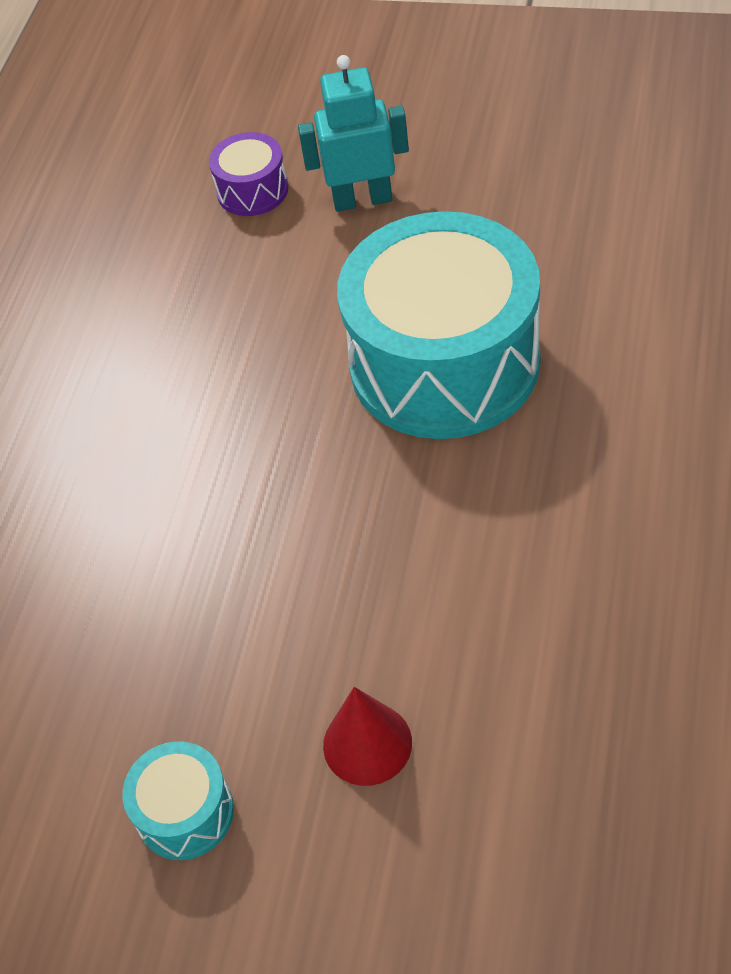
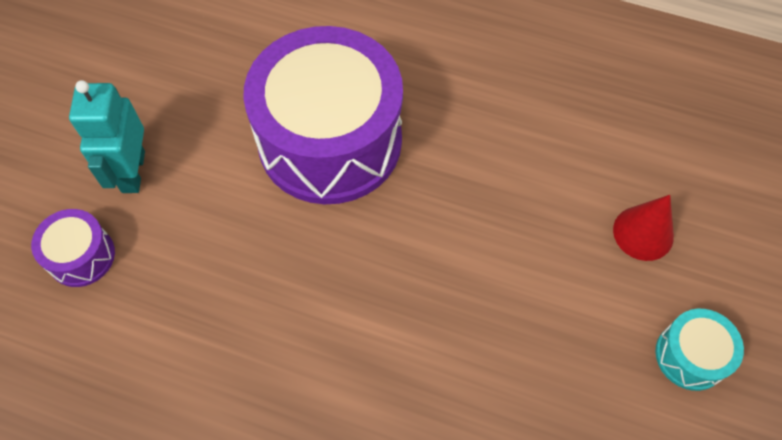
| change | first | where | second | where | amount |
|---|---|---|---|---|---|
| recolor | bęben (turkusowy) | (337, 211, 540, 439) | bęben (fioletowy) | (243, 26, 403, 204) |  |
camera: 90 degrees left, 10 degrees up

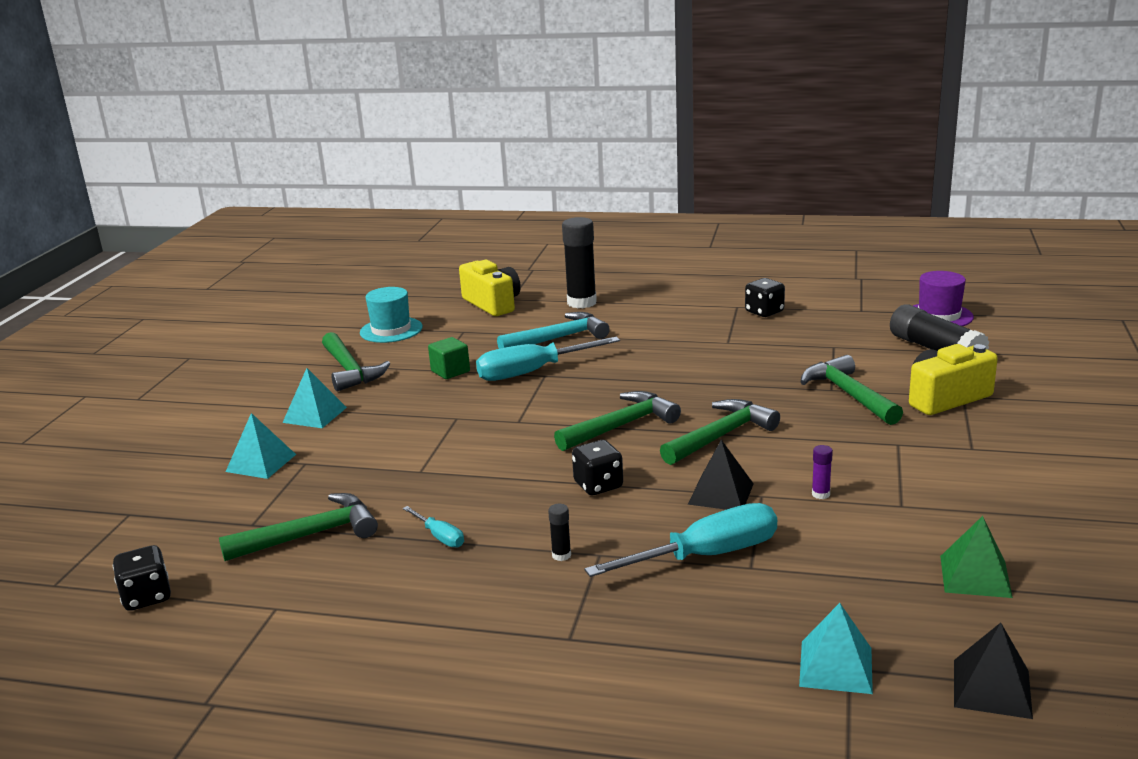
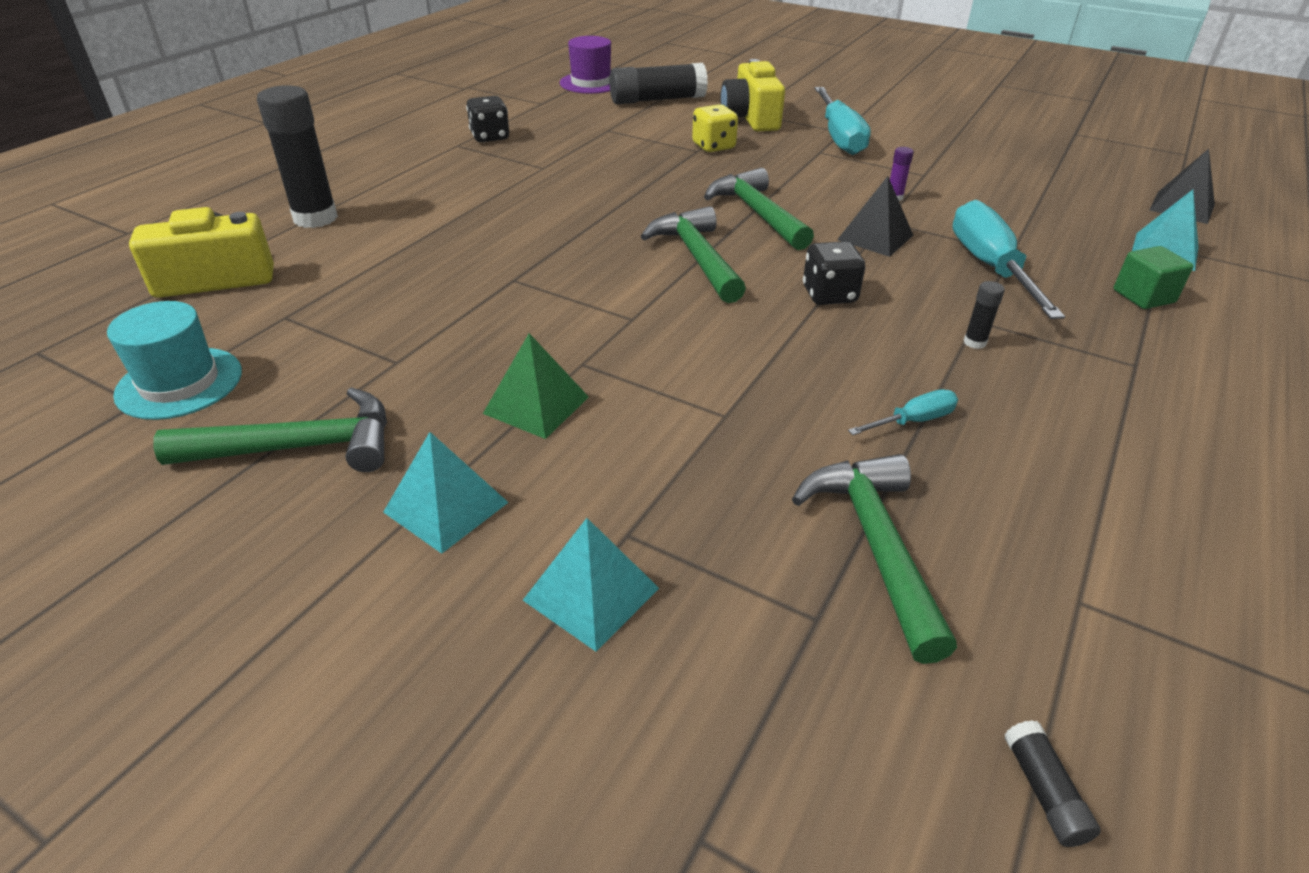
| change | first | where | second | where | amount |
|---|---|---|---|---|---|
| delete | młotek (turkusowy) | (497, 312, 610, 349) |  |  |  |
| move | sześcian (zielony) | (428, 337, 470, 379) |  | (1114, 246, 1194, 309) |  |
| move | śrubokręt (turkusowy) | (476, 337, 620, 381) |  | (815, 87, 871, 155) |  |
| replace | młotek (zielony) | (801, 355, 903, 425) | kostka do gry (żółty) | (692, 104, 738, 152) |  |
| move | piramida (zielony) | (940, 516, 1013, 598) |  | (483, 333, 589, 439) |  |
| replace | kostka do gry (czarny) | (112, 545, 171, 611) | klej w sztyfcie (czarny) | (1004, 720, 1101, 847) |  |
camera: 75 degrees left, 15 degrees up

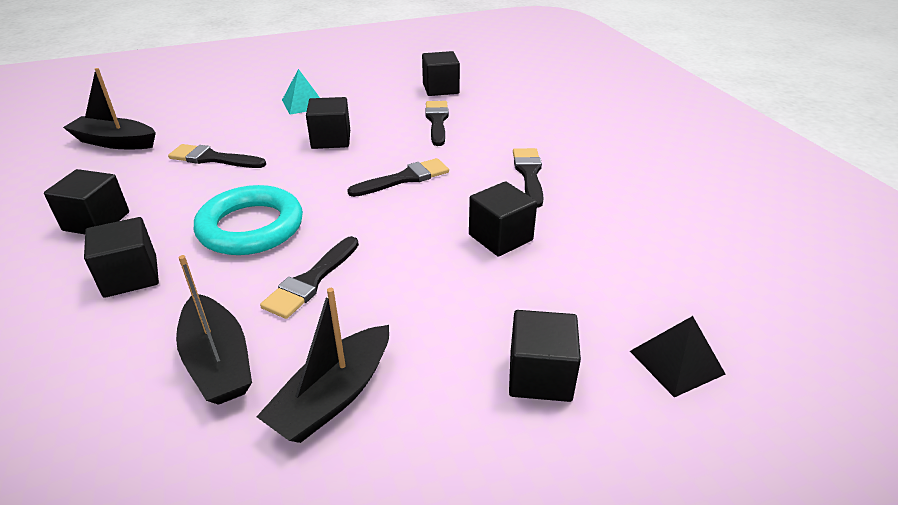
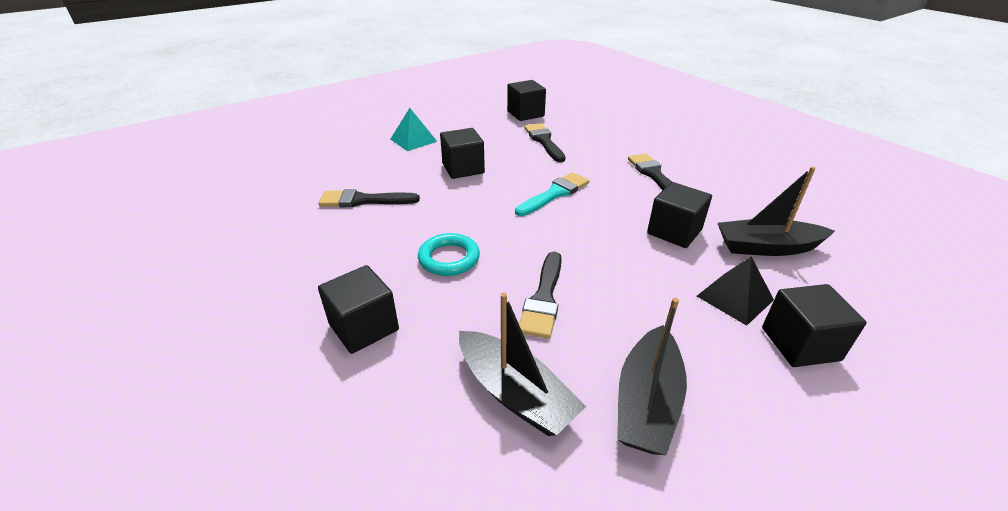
| change | first | where | second | where | amount |
|---|---|---|---|---|---|
| move | łódka (czarny) | (63, 68, 156, 149) |  | (718, 167, 835, 256) |  |
| recolor | pędzel (czarny) | (347, 158, 449, 197) | pędzel (turkusowy) | (515, 172, 589, 216) |  |
| delete | sześcian (czarny) | (44, 169, 129, 234) |  |  |  |
| resize | pierścień (turkusowy) | (194, 185, 303, 255) |  | (418, 233, 480, 276) | x0.60 |
| move | piramida (czarny) | (630, 316, 725, 397) |  | (697, 257, 774, 326) |  |
camera: 15 degrees left, 0 degrees up

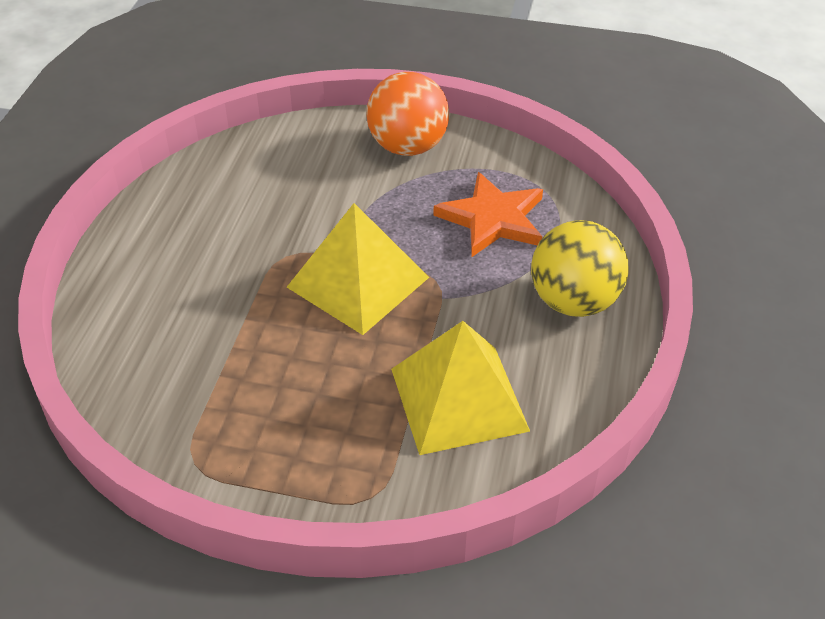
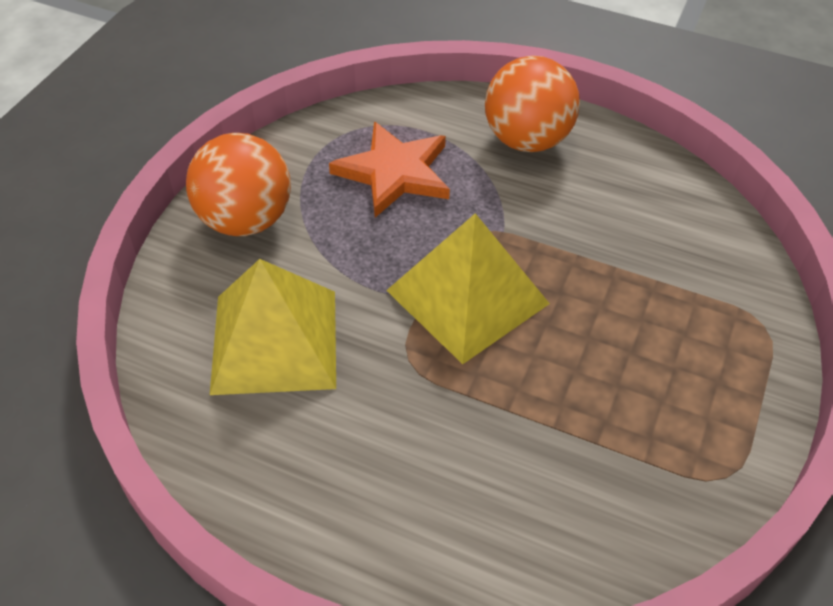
| change | first | where | second | where | amount |
|---|---|---|---|---|---|
| recolor | piłka (żółty) | (531, 220, 629, 317) | piłka (pomarańczowy) | (485, 56, 580, 152) |  |
| move | piramida (żółty) | (391, 321, 530, 455) |  | (210, 259, 336, 395) |  |
camera: 80 degrees left, 5 degrees up

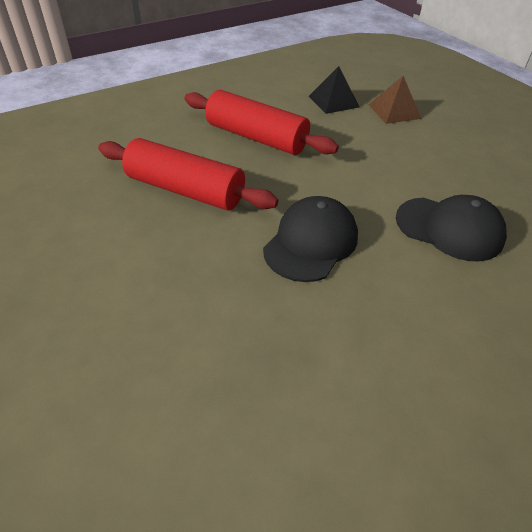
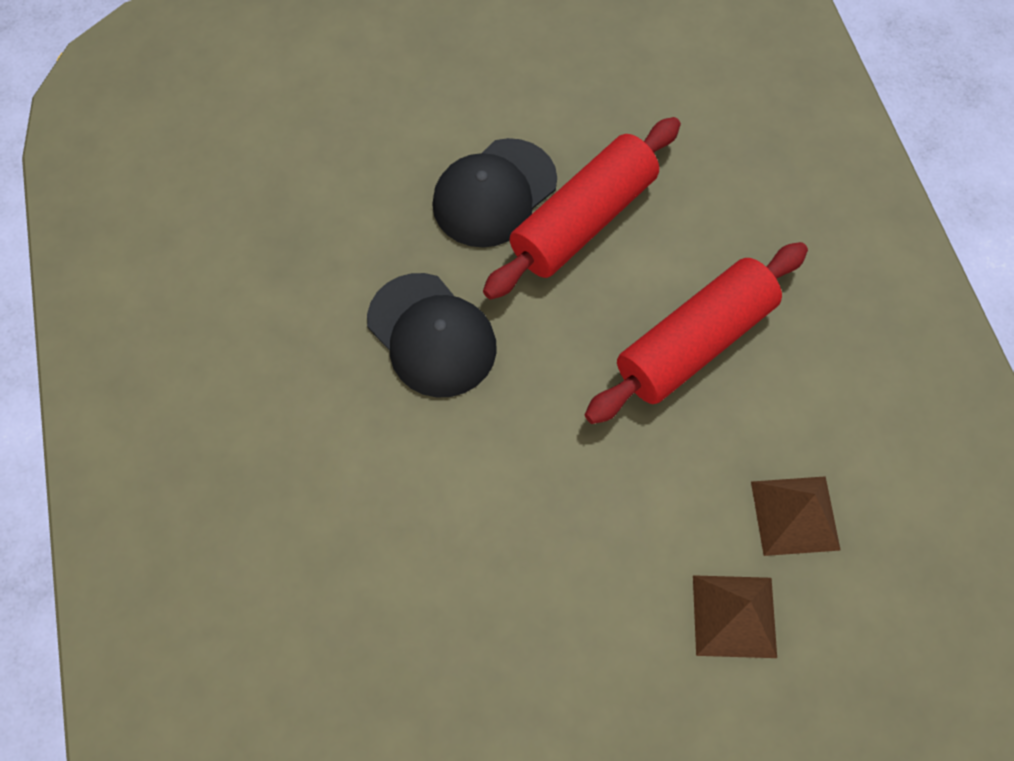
| change | first | where | second | where | amount |
|---|---|---|---|---|---|
| recolor | piramida (czarny) | (309, 66, 360, 114) | piramida (brązowy) | (751, 476, 841, 556) |  |
| move | czapka (czarny) | (396, 195, 507, 261) |  | (432, 138, 557, 248) |  |
camera: 110 degrees right, 20 degrees up

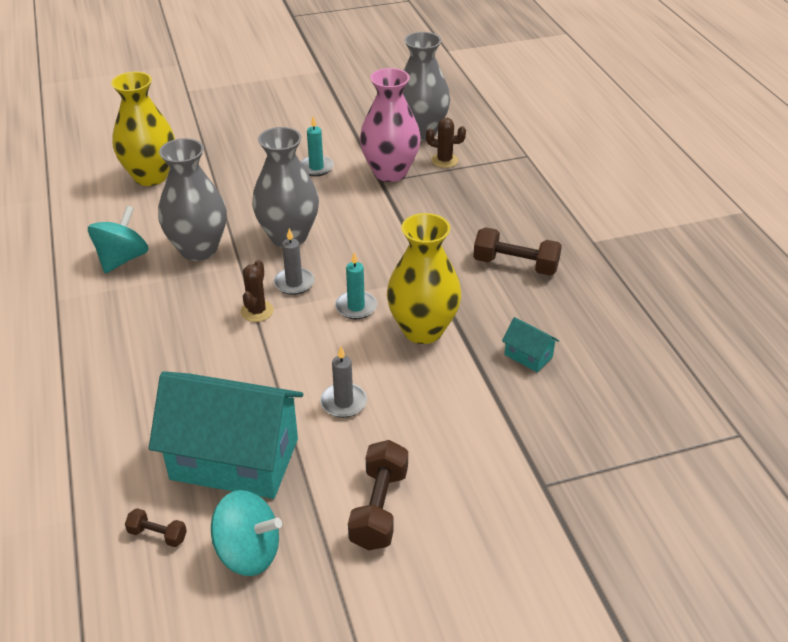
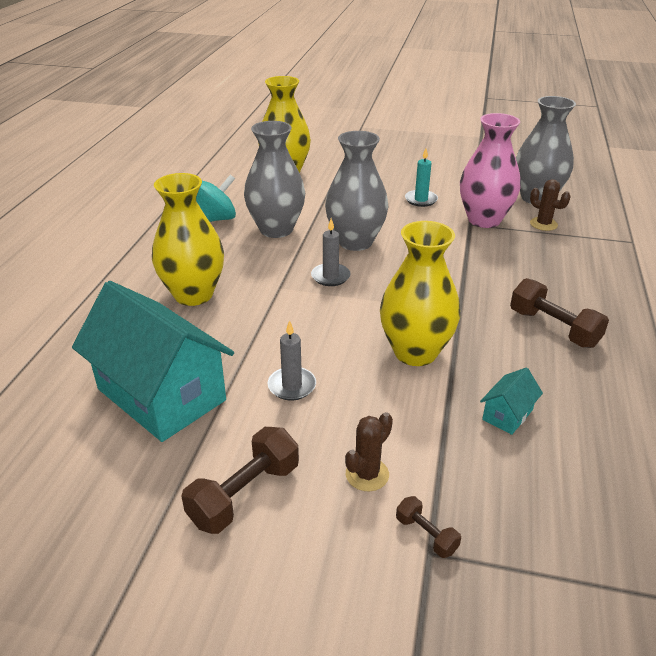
| change | first | where | second | where | amount |
|---|---|---|---|---|---|
| delete | świeca (turkusowy) | (335, 252, 377, 319) |  |  |  |
| move | kaktus (brązowy) | (241, 260, 274, 322) |  | (345, 412, 393, 492) |  |
| rotate | domek (turkusowy) | (502, 317, 559, 372) |  | (480, 368, 543, 435) | 60 degrees clockwise |
| delete | bączek (turkusowy) | (211, 490, 282, 576) |  |  |  |
| move | hantel (brązowy) | (125, 508, 187, 547) |  | (396, 496, 461, 558) |  |
| insert |  |  | wazon (żółty) | (152, 173, 224, 306) |  |
camera: 30 degrees right, 5 degrees down

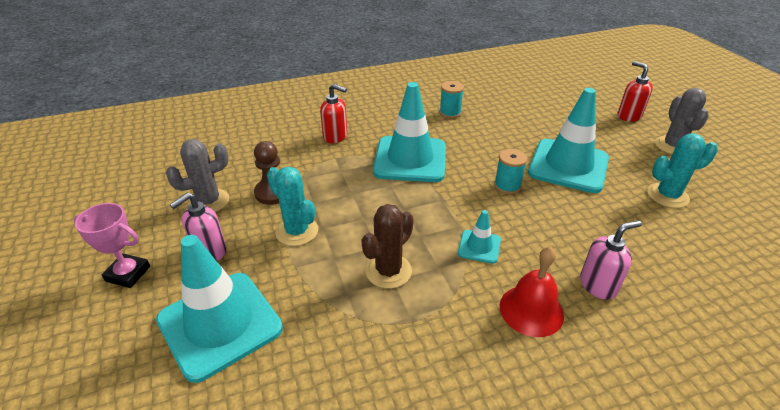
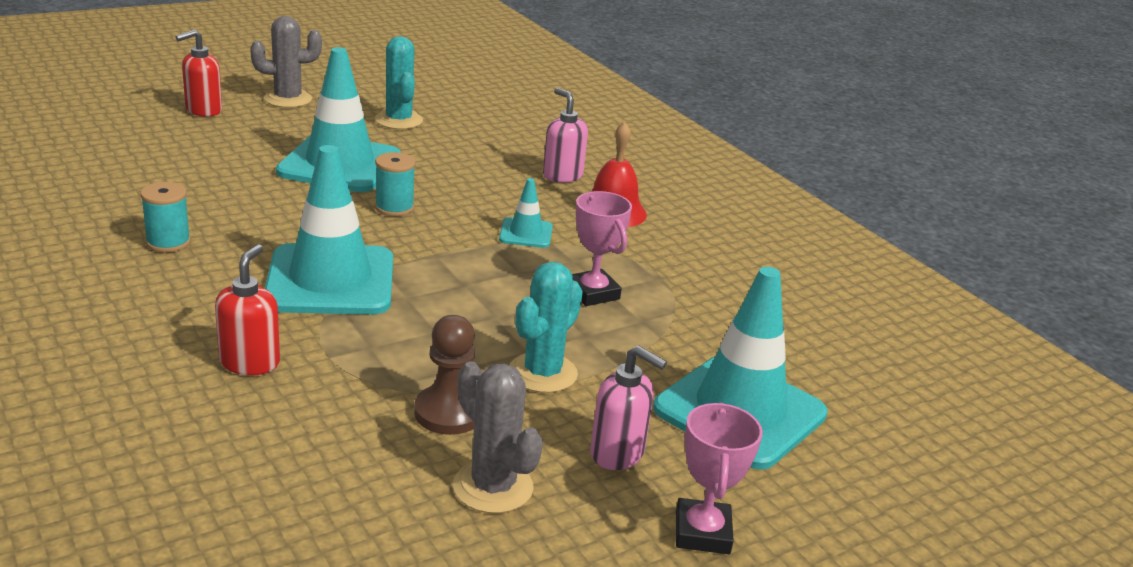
| change | first | where | second | where | amount |
|---|---|---|---|---|---|
| replace | kaktus (brązowy) | (362, 204, 414, 289) | puchar (różowy) | (572, 191, 632, 306) |  |
camera: 105 degrees left, 10 degrees down

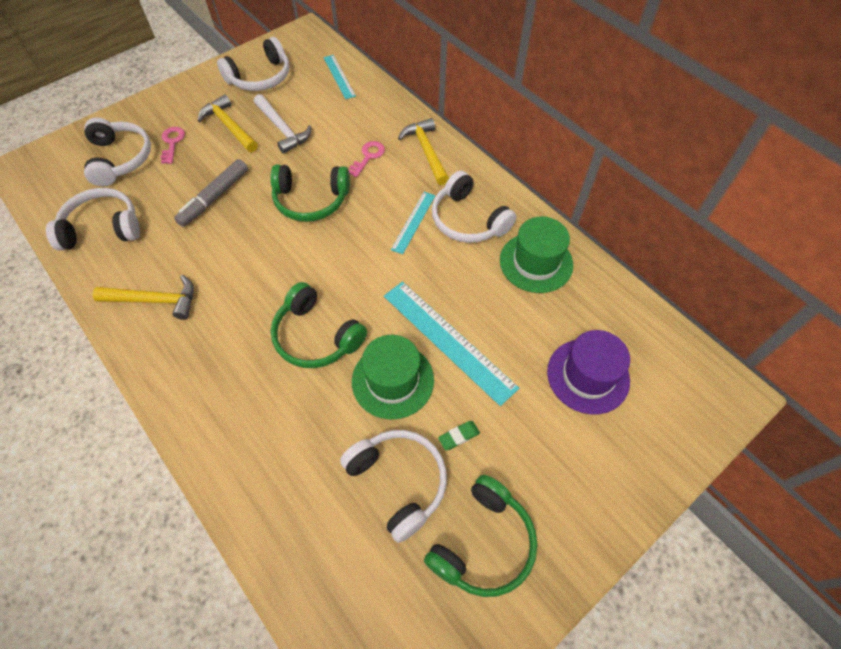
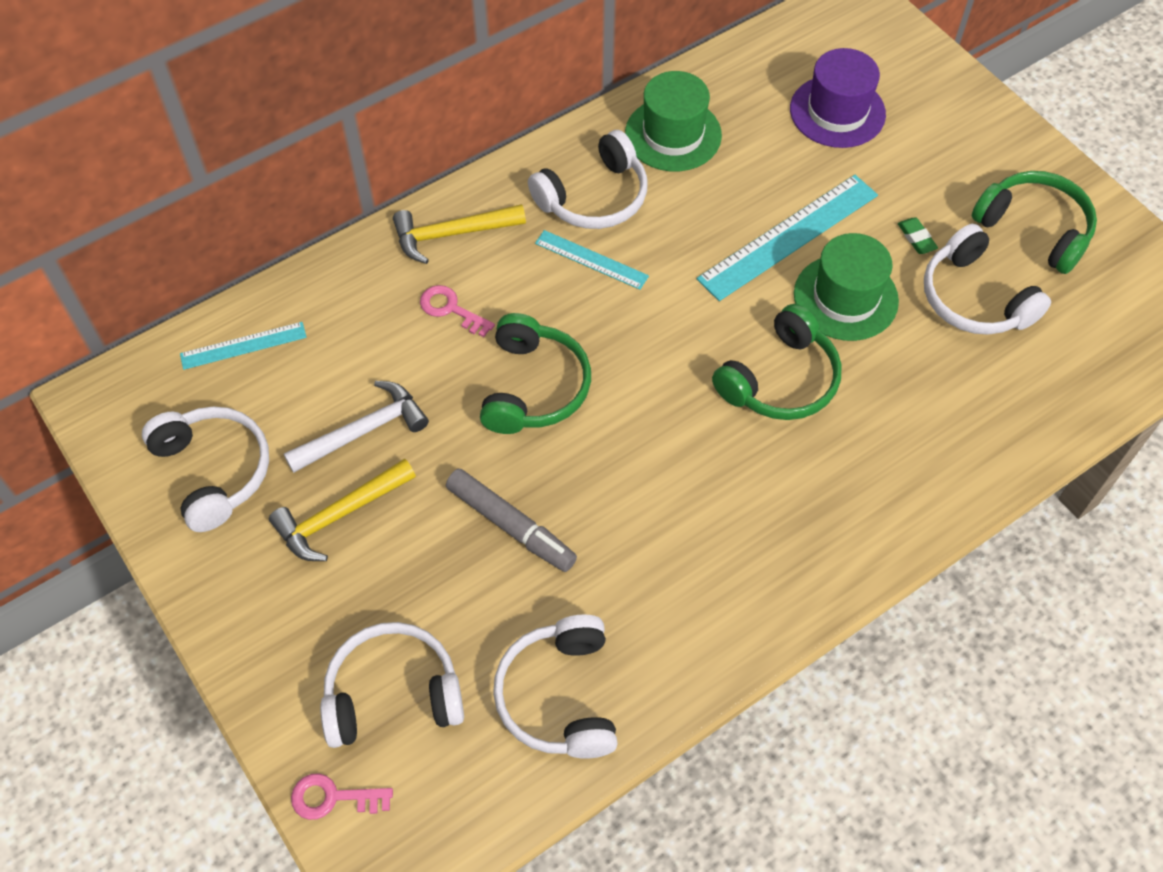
| change | first | where | second | where | amount |
|---|---|---|---|---|---|
| move | klucz (różowy) | (160, 127, 185, 164) |  | (291, 773, 393, 820) |  |
| delete | młotek (żółty) | (93, 275, 194, 320) |  |  |  |
| rotate | słuchawki (biały) | (340, 430, 447, 543) |  | (924, 224, 1051, 335) | 90 degrees counterclockwise |
camera: 85 degrees left, 0 degrees up

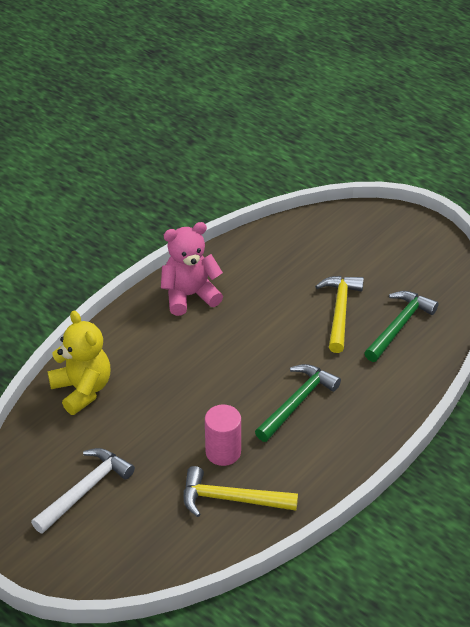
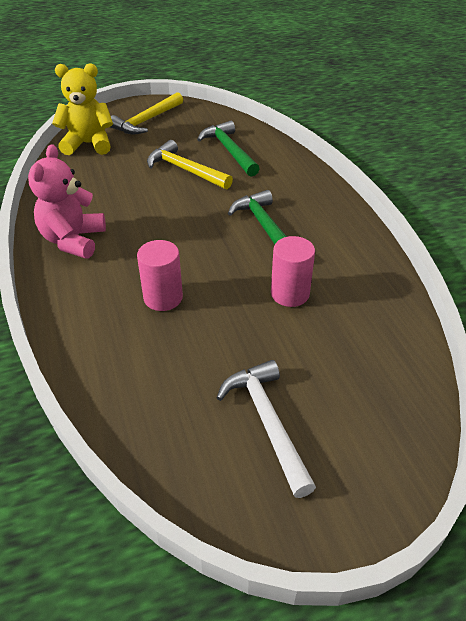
| change | first | where | second | where | amount |
|---|---|---|---|---|---|
| move | miś (żółty) | (47, 311, 110, 415) |  | (52, 63, 113, 155) |  |
| move | młotek (żółty) | (184, 466, 298, 517) |  | (110, 92, 183, 134) |  |
| insert |  |  | walec (różowy) | (137, 240, 183, 311) |  |
camera: 60 degrees left, 0 degrees up

